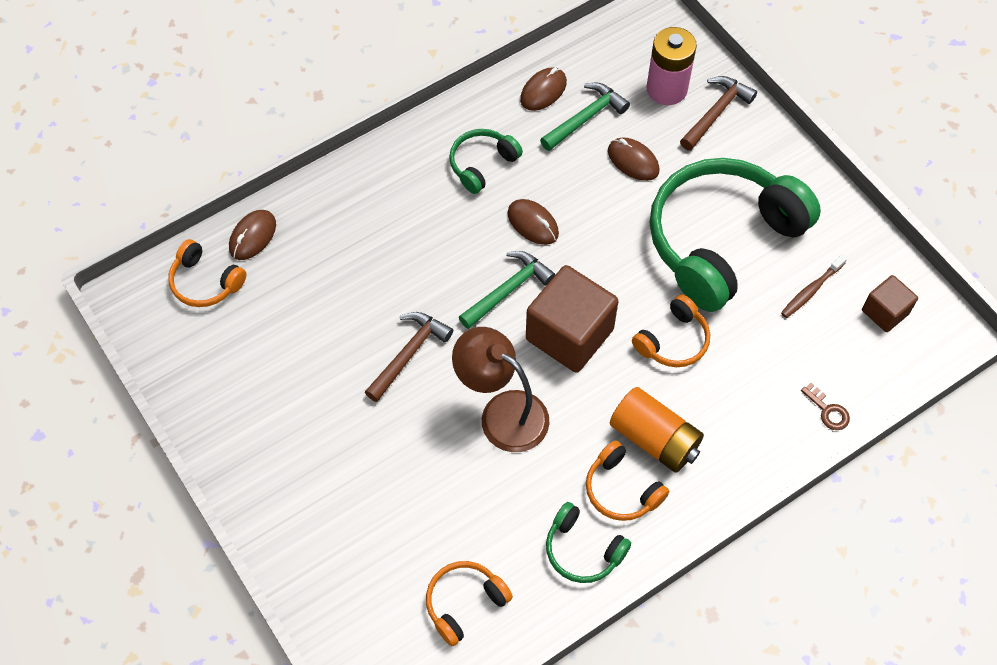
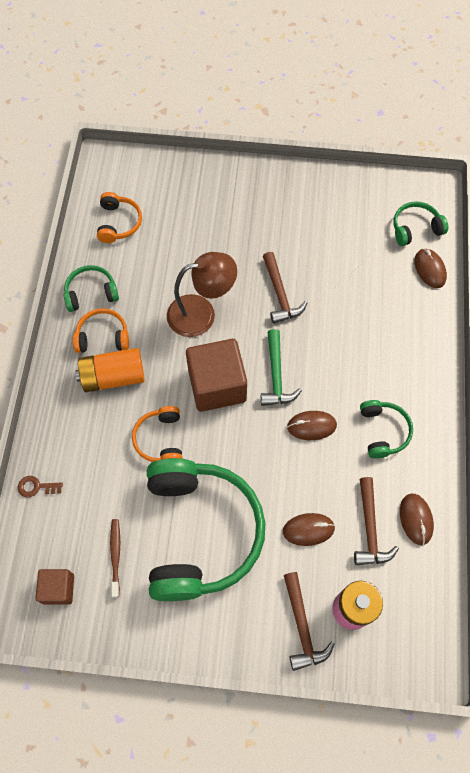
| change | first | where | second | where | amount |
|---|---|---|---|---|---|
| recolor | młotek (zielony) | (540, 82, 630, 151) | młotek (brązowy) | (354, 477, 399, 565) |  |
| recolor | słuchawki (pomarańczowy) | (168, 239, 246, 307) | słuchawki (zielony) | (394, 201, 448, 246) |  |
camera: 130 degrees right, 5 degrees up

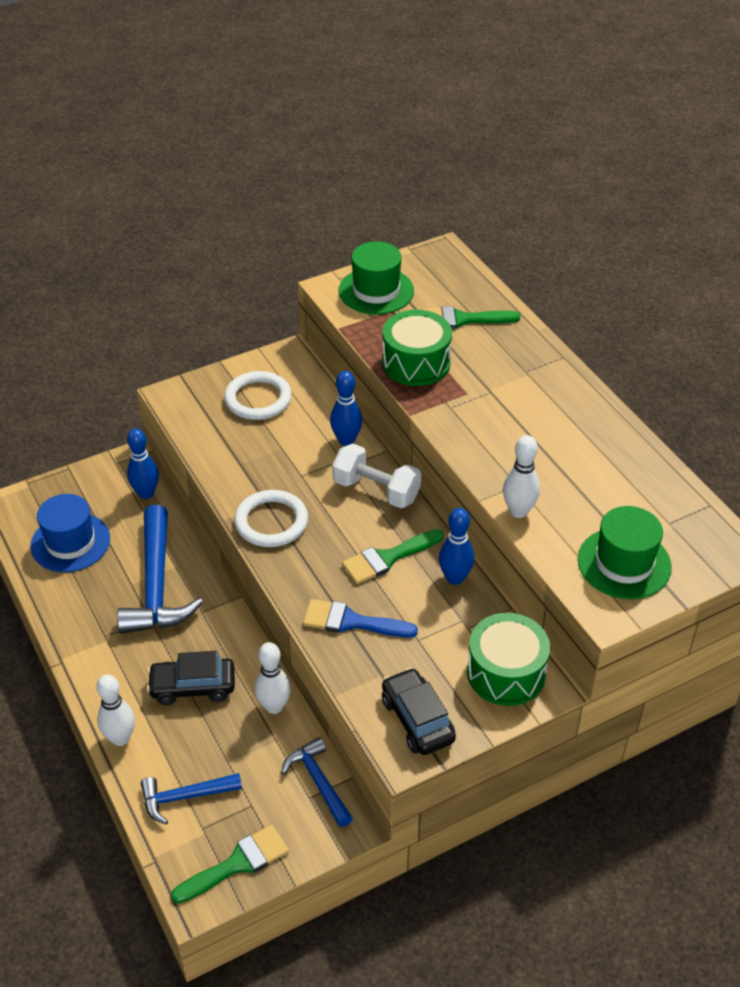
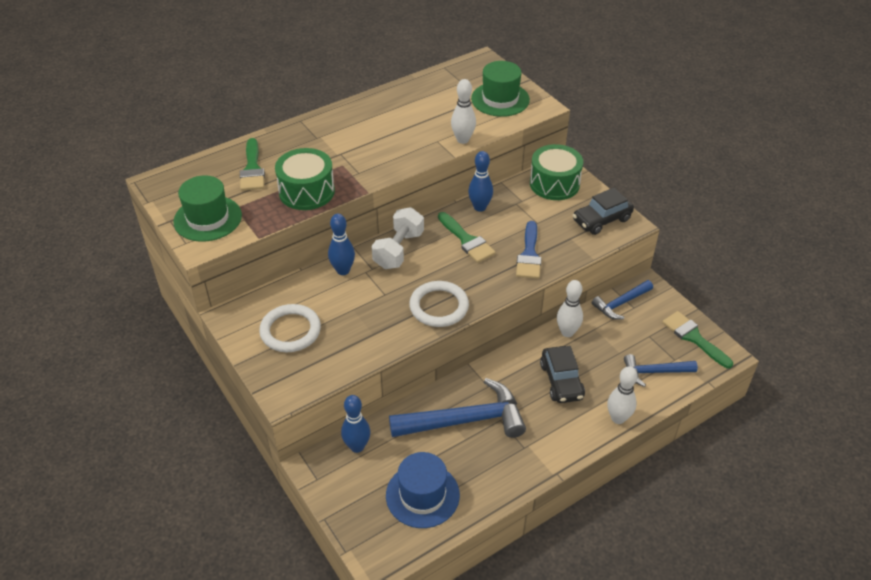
| change | first | where | second | where | amount |
|---|---|---|---|---|---|
| rotate | młotek (niebieski) | (141, 773, 242, 825) |  | (624, 354, 698, 387) | 105 degrees clockwise |
camera: 95 degrees left, 0 degrees up

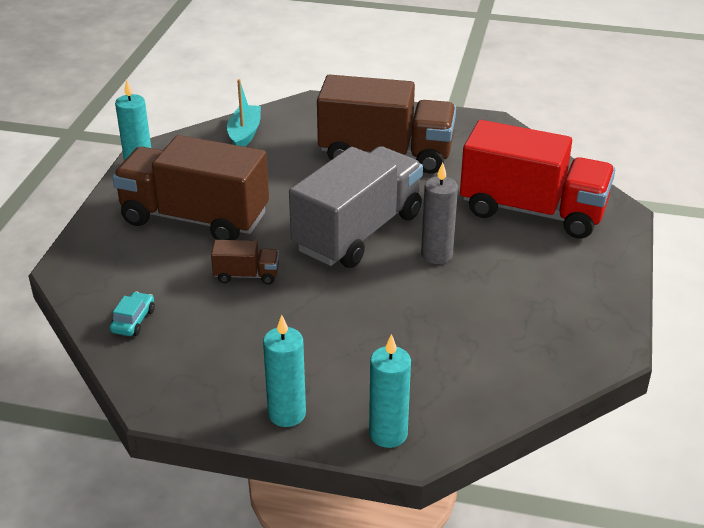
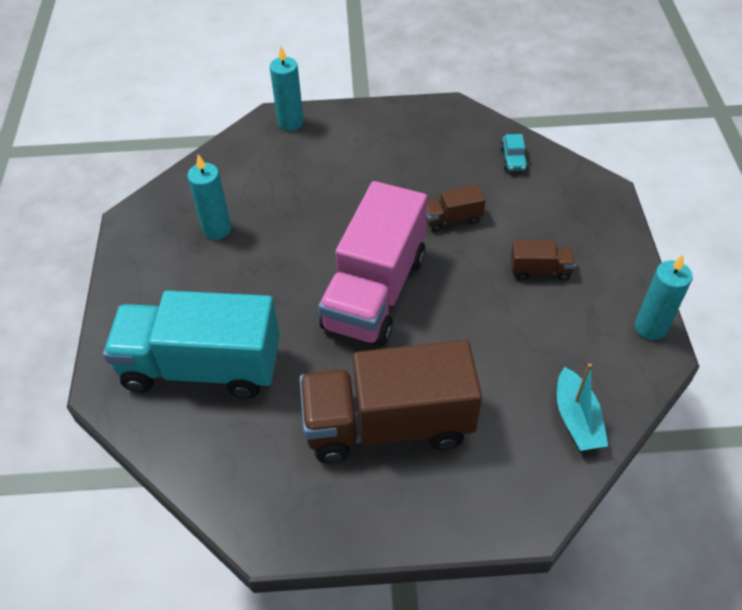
| change | first | where | second | where | amount |
|---|---|---|---|---|---|
| recolor | ciężarówka (czerwony) | (460, 120, 615, 239) | ciężarówka (turkusowy) | (103, 290, 280, 399) |  |
| resize | ciężarówka (brązowy) | (112, 135, 269, 240) |  | (510, 240, 576, 281) | x0.42 |
| recolor | ciężarówka (szary) | (289, 146, 423, 268) | ciężarówka (różowy) | (318, 181, 427, 346) |  |
| delete | świeca (szary) | (421, 162, 458, 264) |  |  |  |
| move | świeca (turkusowy) | (263, 315, 306, 427) |  | (187, 154, 231, 240) |  |
camera: 165 degrees right, 15 degrees up

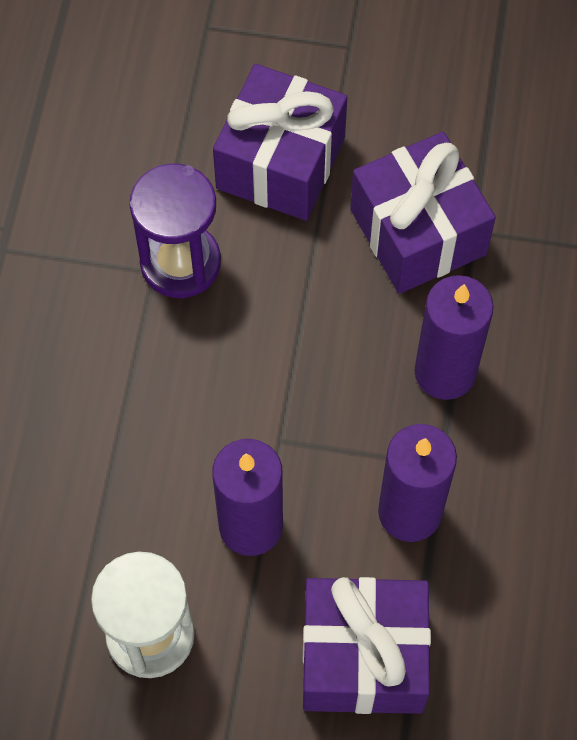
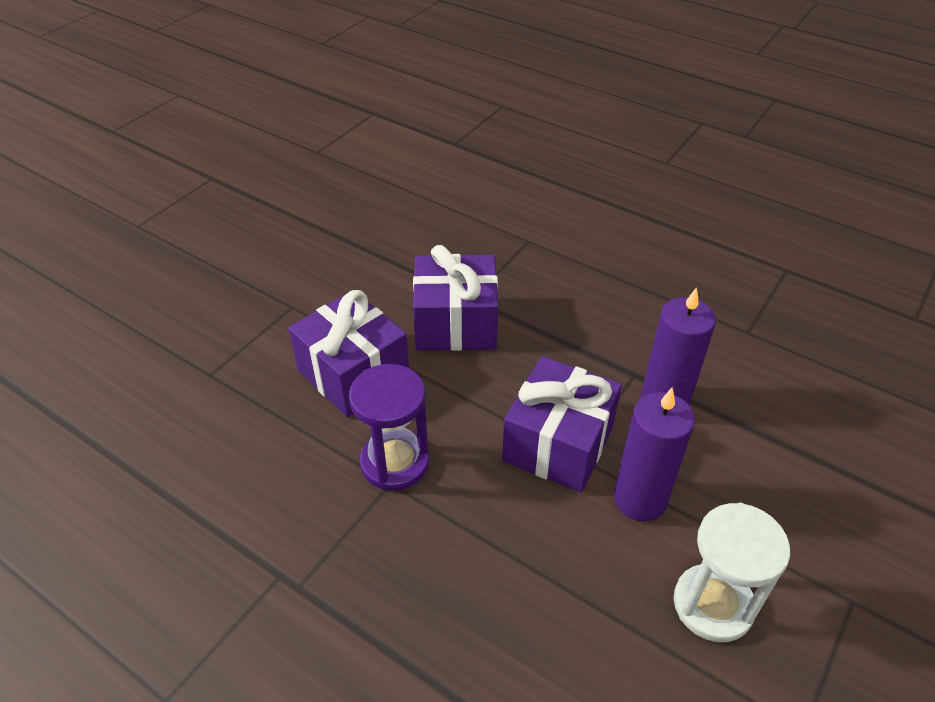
| change | first | where | second | where | amount |
|---|---|---|---|---|---|
| delete | świeca (fioletowy) | (414, 275, 494, 400) |  |  |  |
| move | prezent (fioletowy) | (303, 577, 431, 714) |  | (502, 356, 622, 493) |  |
camera: 65 degrees left, 20 degrees down

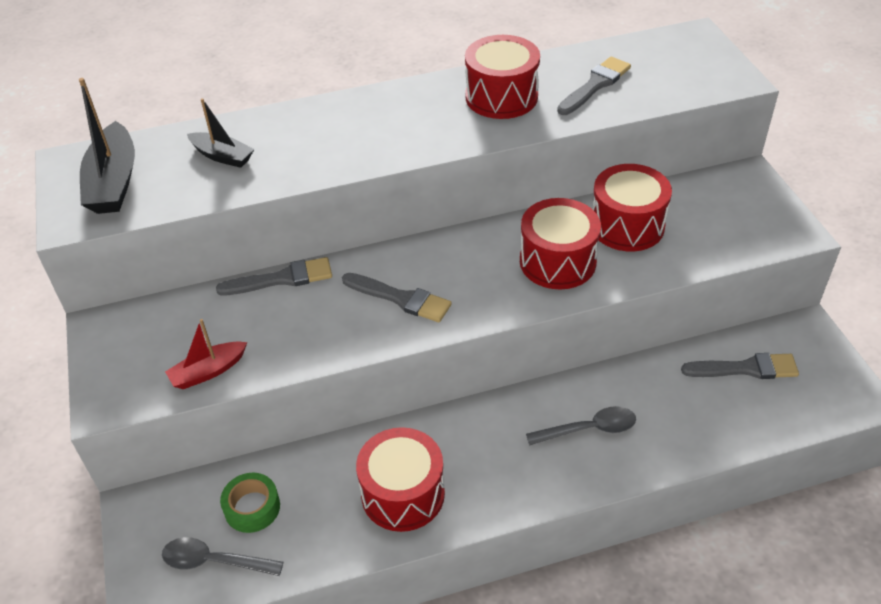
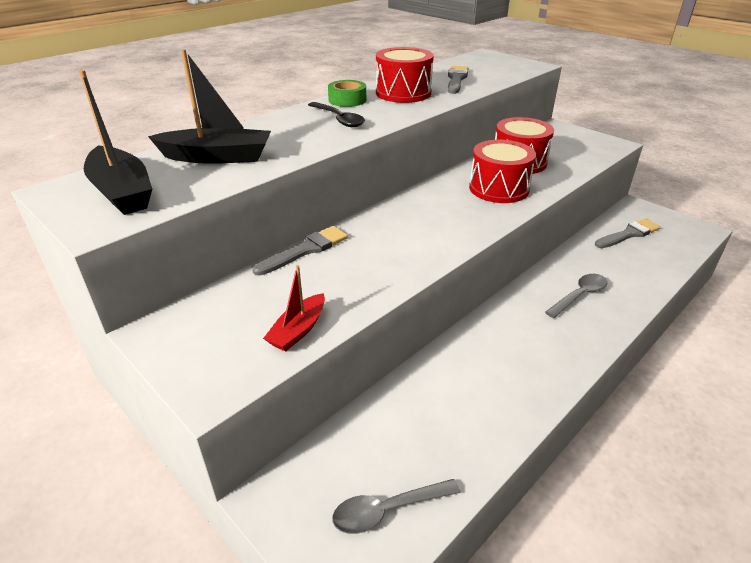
| change | first | where | second | where | amount |
|---|---|---|---|---|---|
| resize | łódka (czarny) | (187, 98, 254, 168) |  | (148, 49, 271, 164) | x1.65 |
| delete | pędzel (szary) | (342, 273, 452, 322) |  |  |  |
| delete | bęben (czerwony) | (356, 427, 445, 532) |  |  |  |
| move | taśma klejąca (zielony) | (220, 473, 280, 533) |  | (328, 80, 366, 107) |  |
| insert |  |  | łyżka (czarny) | (308, 102, 365, 127) |  |
camera: 30 degrees left, 10 degrees down

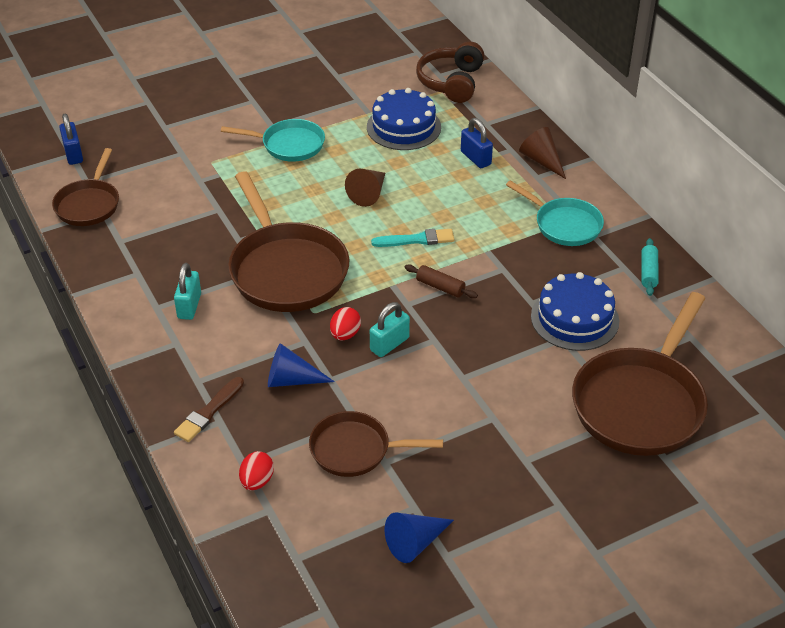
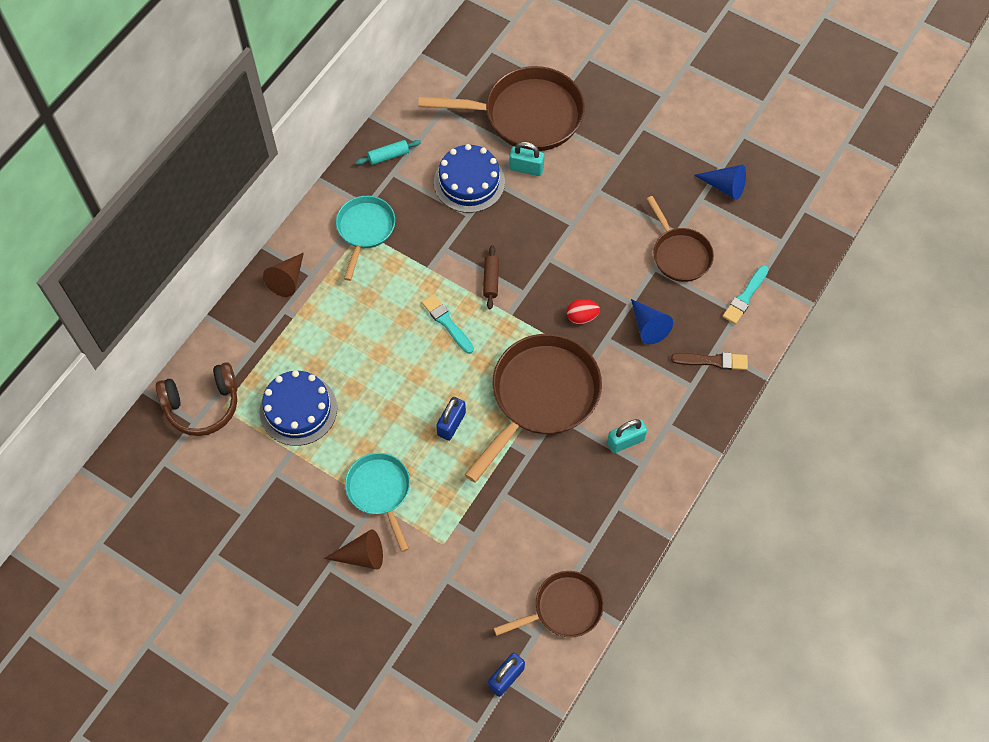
| change | first | where | second | where | amount |
|---|---|---|---|---|---|
| move | kłódka (niebieski) | (461, 118, 493, 168) |  | (436, 397, 466, 441) |  |
| move | stożek (brązowy) | (345, 169, 385, 207) |  | (324, 529, 383, 569) |  |
| move | kłódka (turkusowy) | (370, 302, 410, 357) |  | (509, 142, 544, 176) |  |
| replace | jajko (czerwony) | (239, 451, 274, 490) | pędzel (turkusowy) | (723, 265, 769, 324) |  |
camera: 120 degrees left, 20 degrees up

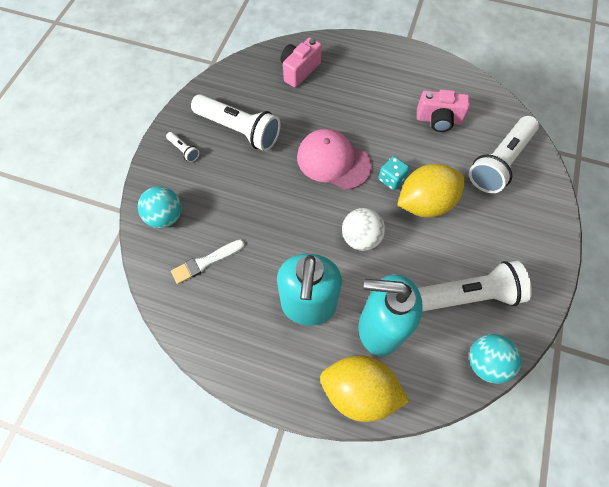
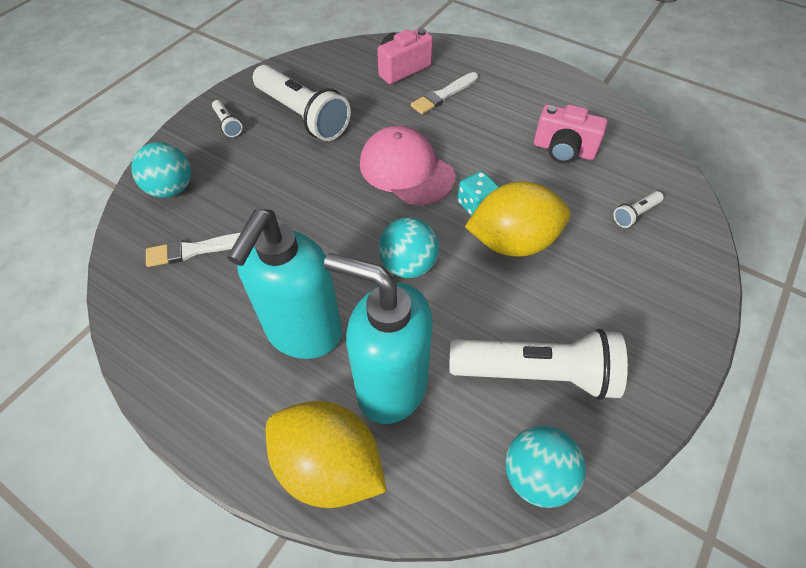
| change | first | where | second | where | amount |
|---|---|---|---|---|---|
| resize | latarka (biały) | (469, 116, 539, 193) |  | (613, 191, 664, 228) | x0.43 |
| recolor | piłka (biały) | (342, 208, 385, 251) | piłka (turkusowy) | (378, 217, 439, 278) |  |
| insert |  |  | pędzel (biały) | (411, 72, 478, 114) |  |
camera: 15 degrees right, 10 degrees down

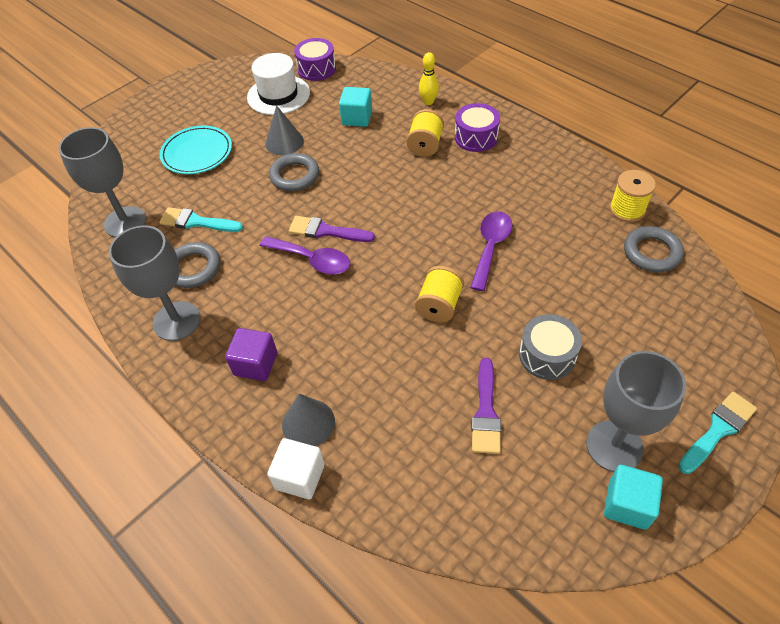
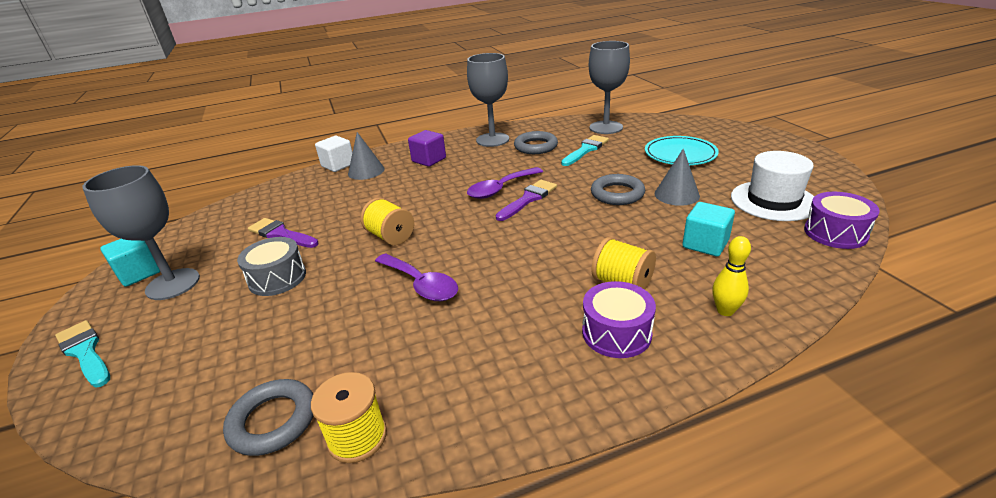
| change | first | where | second | where | amount |
|---|---|---|---|---|---|
| rotate | pędzel (turkusowy) | (678, 391, 757, 474) |  | (55, 320, 110, 388) | 150 degrees clockwise |
camera: 115 degrees right, 20 degrees down

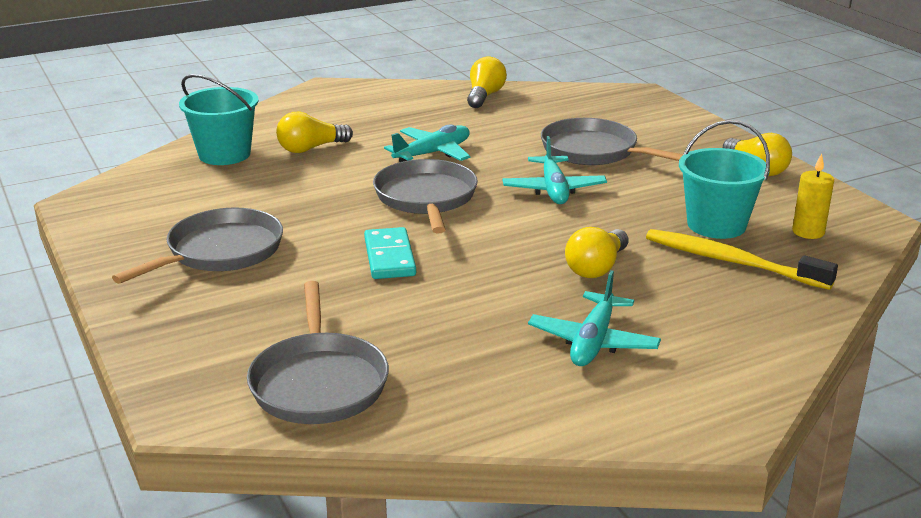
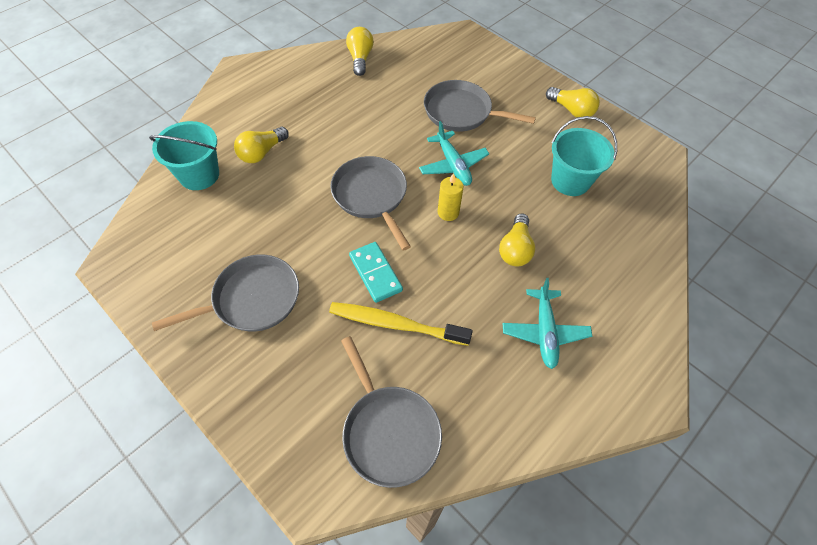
| change | first | where | second | where | amount |
|---|---|---|---|---|---|
| delete | samolot (turkusowy) | (384, 124, 470, 162) |  |  |  |
| move | świeca (żółty) | (792, 153, 834, 239) |  | (438, 173, 463, 221) |  |
| rotate | patelnia (szary) | (112, 208, 283, 284) |  | (152, 255, 299, 331) | 45 degrees clockwise |
| move | szczoteczka do zębów (żółty) | (646, 229, 838, 290) |  | (329, 302, 473, 346) |  |
camera: 20 degrees left, 30 degrees up

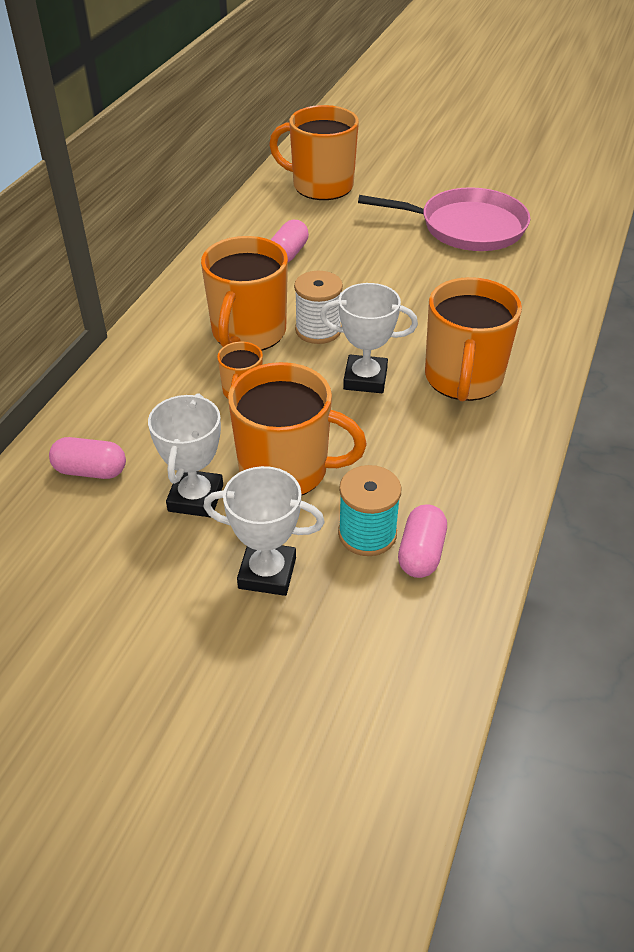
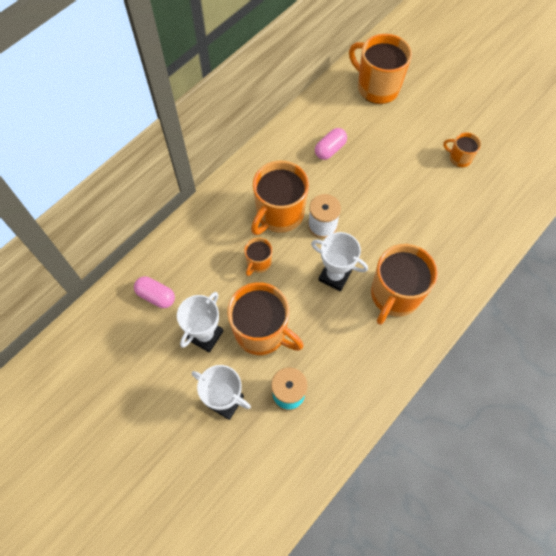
| change | first | where | second | where | amount |
|---|---|---|---|---|---|
| replace | patelnia (różowy) | (358, 187, 530, 251) | kubek (pomarańczowy) | (443, 132, 481, 167) |  |
| delete | kapsułka (różowy) | (398, 504, 447, 578) |  |  |  |
camera: 20 degrees right, 20 degrees up

